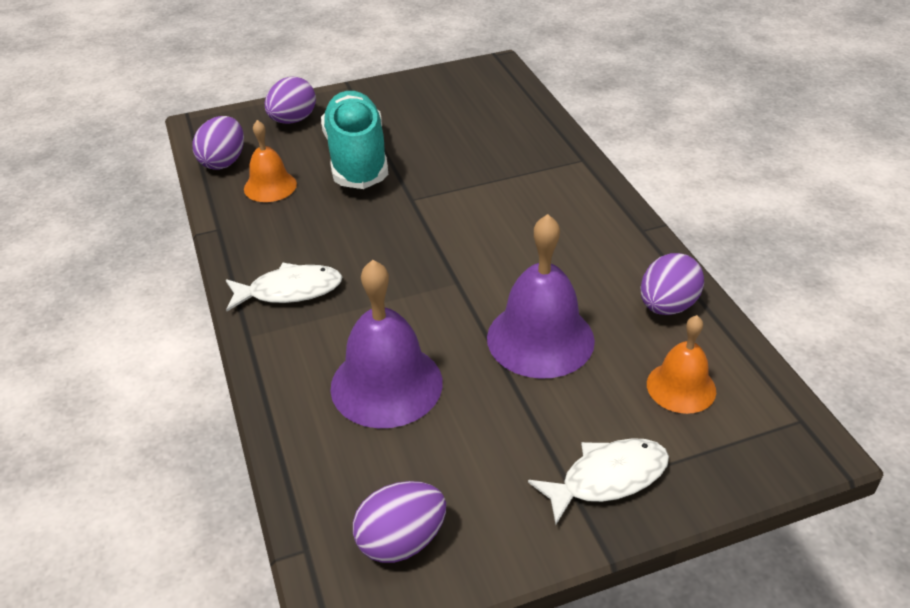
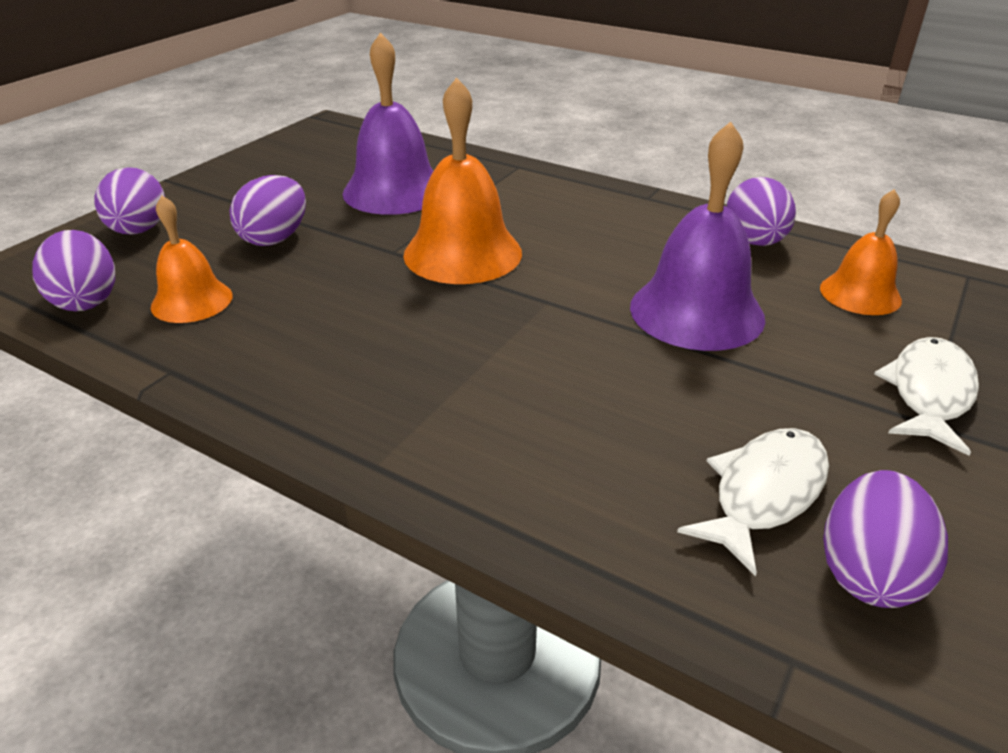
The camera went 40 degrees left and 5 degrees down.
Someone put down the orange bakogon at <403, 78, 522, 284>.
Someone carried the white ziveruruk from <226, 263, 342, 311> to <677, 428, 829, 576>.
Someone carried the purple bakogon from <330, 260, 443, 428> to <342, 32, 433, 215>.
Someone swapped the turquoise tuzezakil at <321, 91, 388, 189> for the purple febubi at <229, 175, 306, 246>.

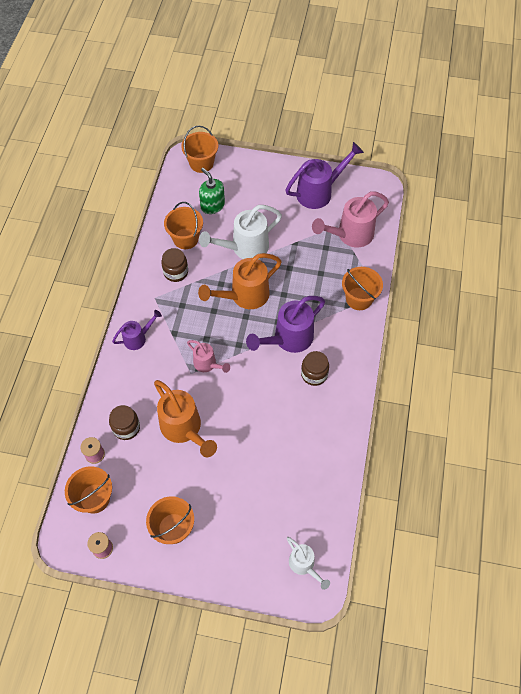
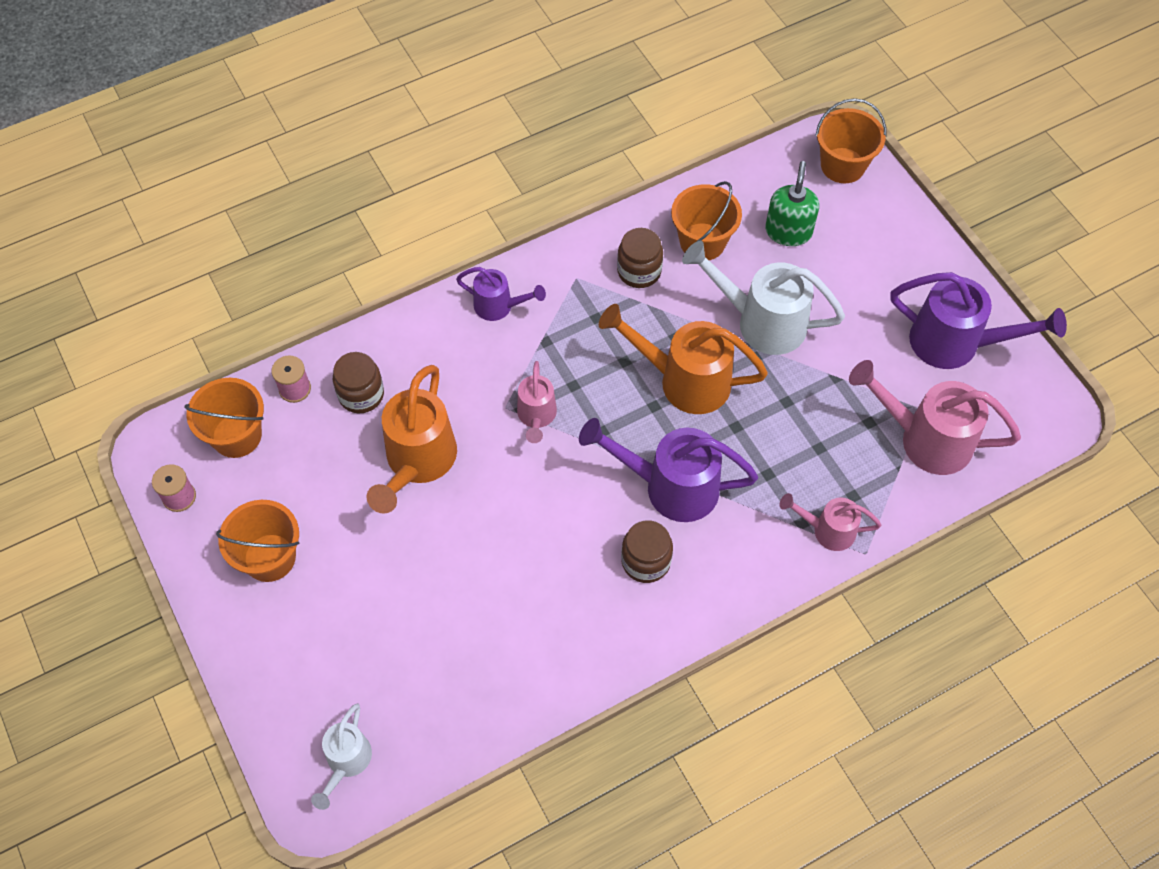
The camera went 50 degrees right and 0 degrees up.
Someone swapped the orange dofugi at <342, 267, 383, 310> for the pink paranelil at <780, 493, 881, 551>.

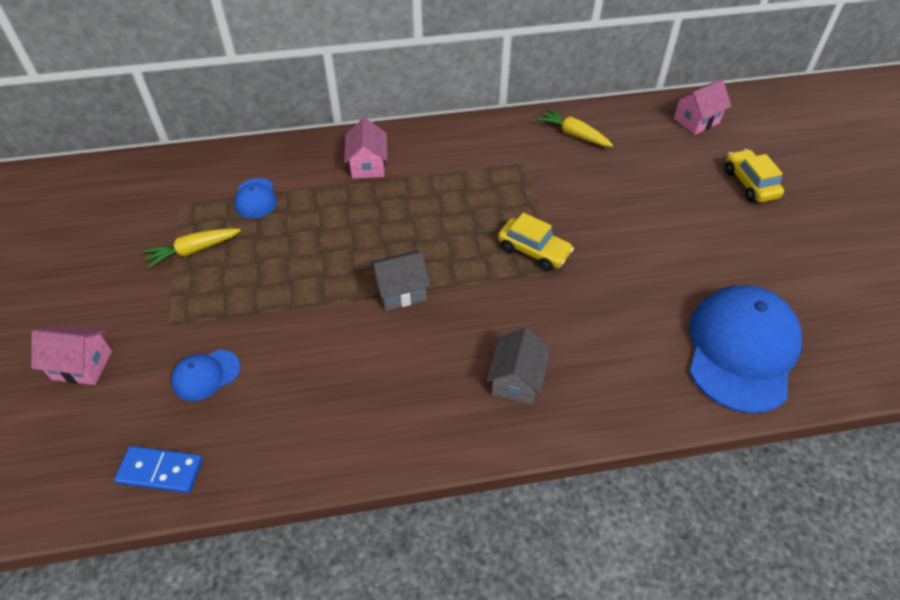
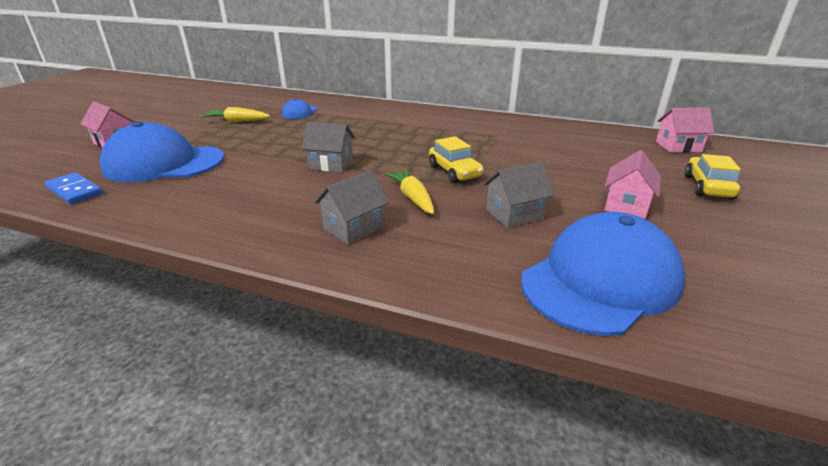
The camera went 30 degrees right and 20 degrees down.
Someone put down the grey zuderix at <483, 162, 555, 228>.
Someone carried the pink zuderix from <344, 117, 387, 179> to <605, 150, 661, 219>.
Someone carried the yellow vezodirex from <536, 108, 613, 147> to <384, 169, 434, 214>.
Someone scaled the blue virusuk at <171, 350, 240, 401> by 2.19.

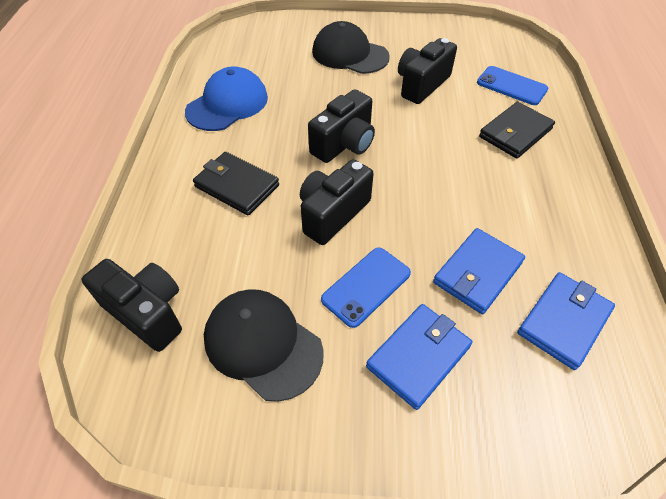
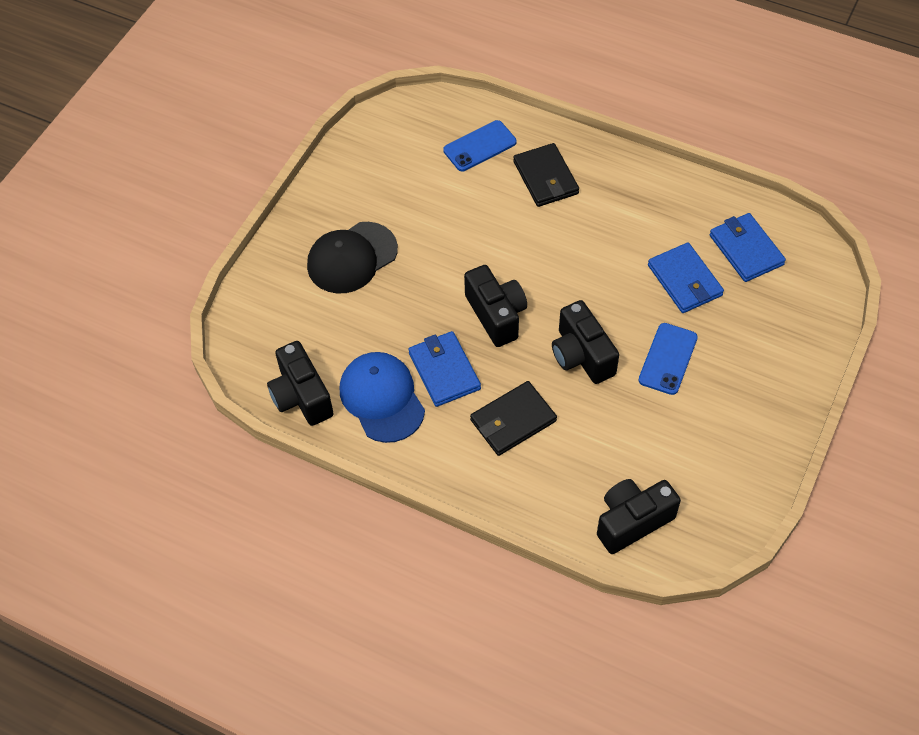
The camera went 65 degrees left and 5 degrees up.
Someone took away the black virusuk at <204, 289, 324, 402>.
Someone carried the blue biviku from <366, 304, 473, 410> to <409, 331, 481, 407>.
Someone carried the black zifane from <398, 38, 457, 104> to <267, 341, 334, 426>.
Someone rotated the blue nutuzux at <321, 247, 411, 328> by 45 degrees clockwise.

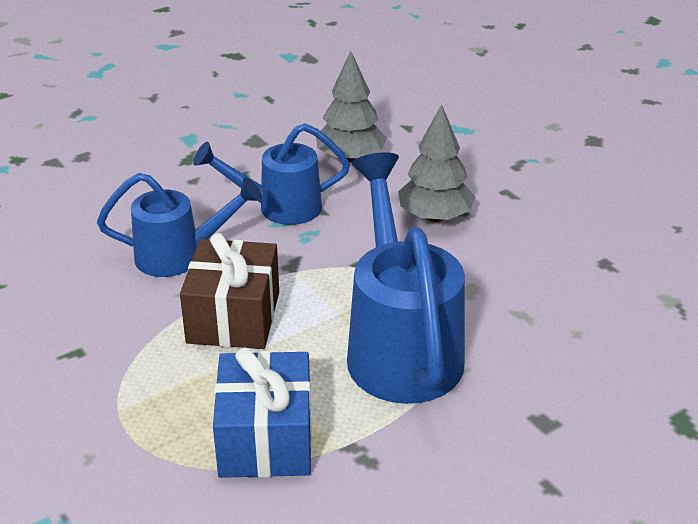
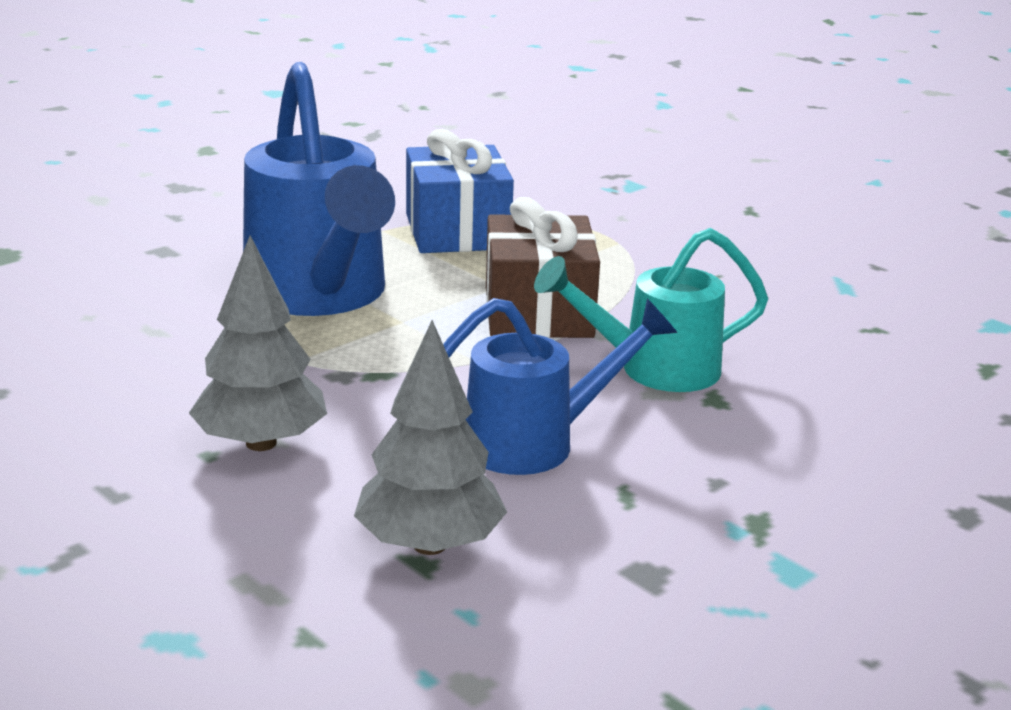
The camera went 170 degrees right and 10 degrees down.
Someone repainted the blue paranelil at <97, 173, 263, 277>, which became the turquoise paranelil at <534, 228, 769, 392>.

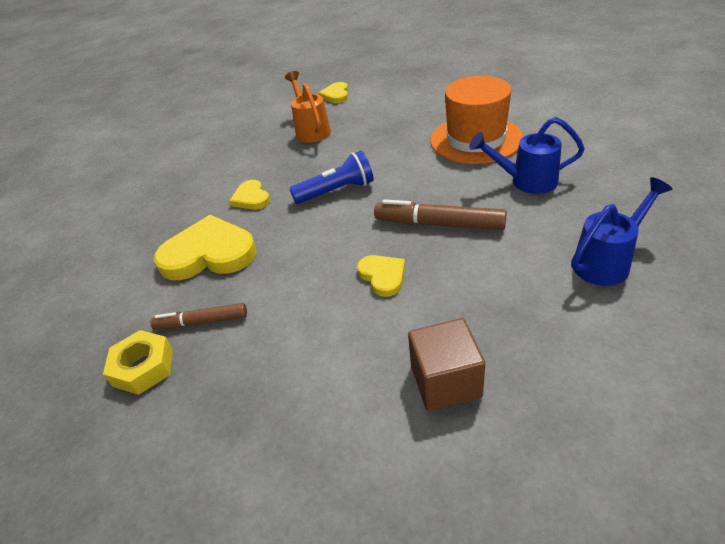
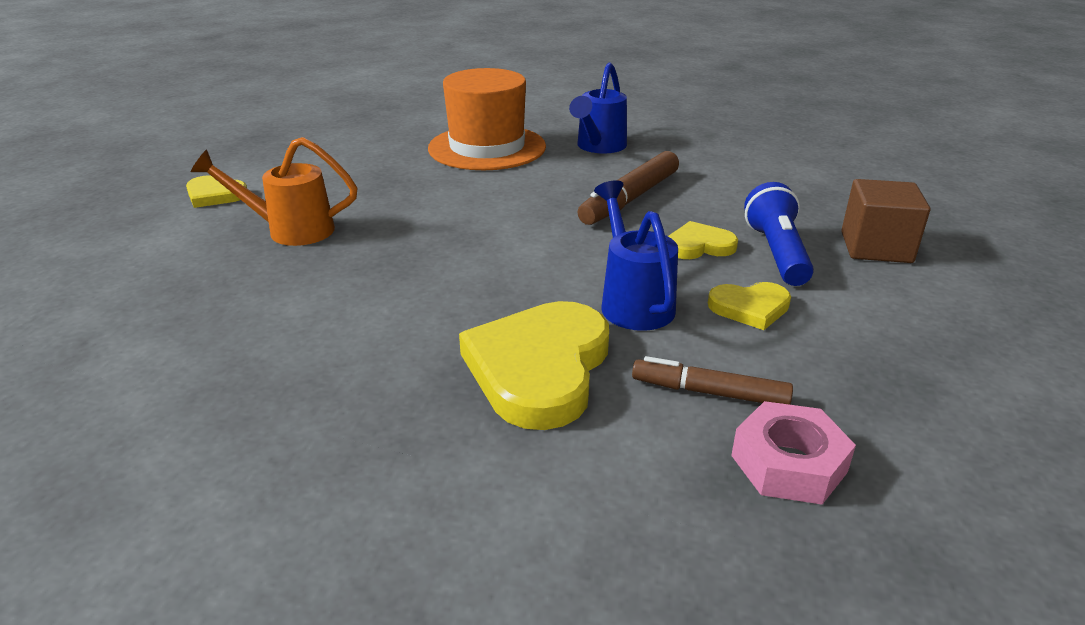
The camera went 75 degrees left and 10 degrees down.
Someone carried the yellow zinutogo from <229, 180, 270, 210> to <708, 282, 791, 330>.
Someone carried the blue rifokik from <289, 151, 374, 204> to <744, 182, 814, 286>.
Someone carried the blue paranelil from <571, 177, 672, 286> to <594, 180, 678, 331>.
Someone repainted the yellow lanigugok at <103, 330, 173, 395>, which became the pink lanigugok at <731, 401, 856, 504>.
Someone rotated the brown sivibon at <150, 303, 247, 330> by 90 degrees clockwise.

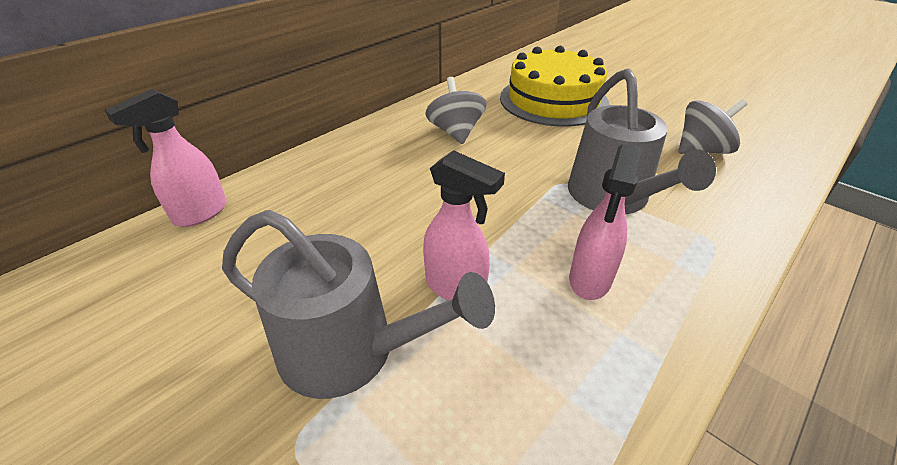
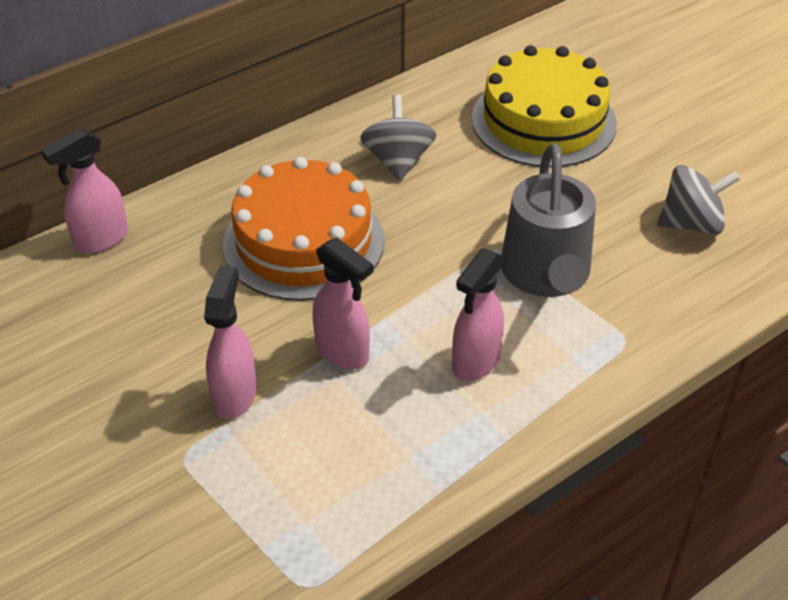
The camera went 10 degrees right and 5 degrees up.
Someone put down the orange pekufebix at <223, 157, 385, 301>.
Someone swapped the grey paranelil at <222, 210, 495, 399> for the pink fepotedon at <204, 265, 257, 419>.

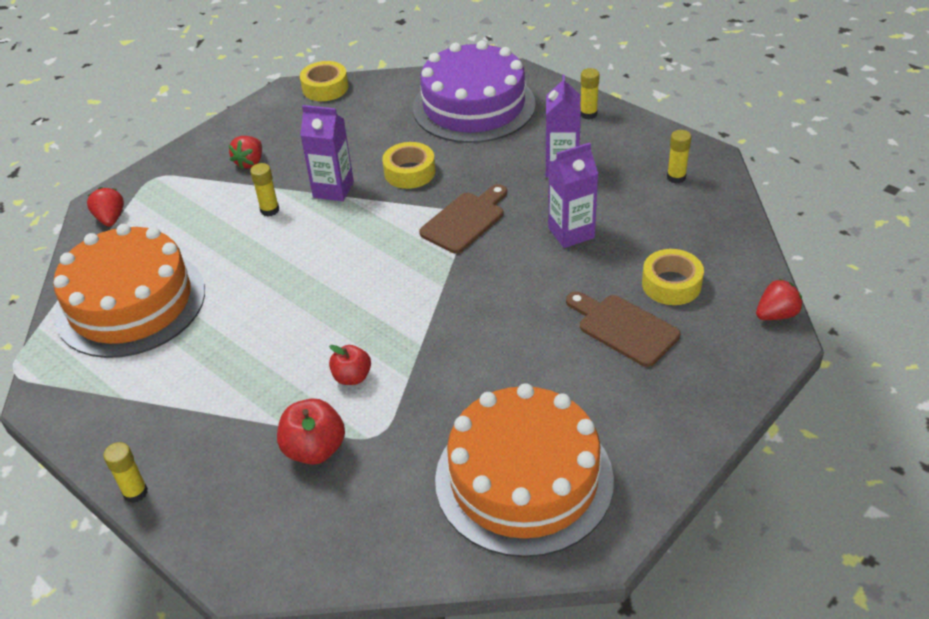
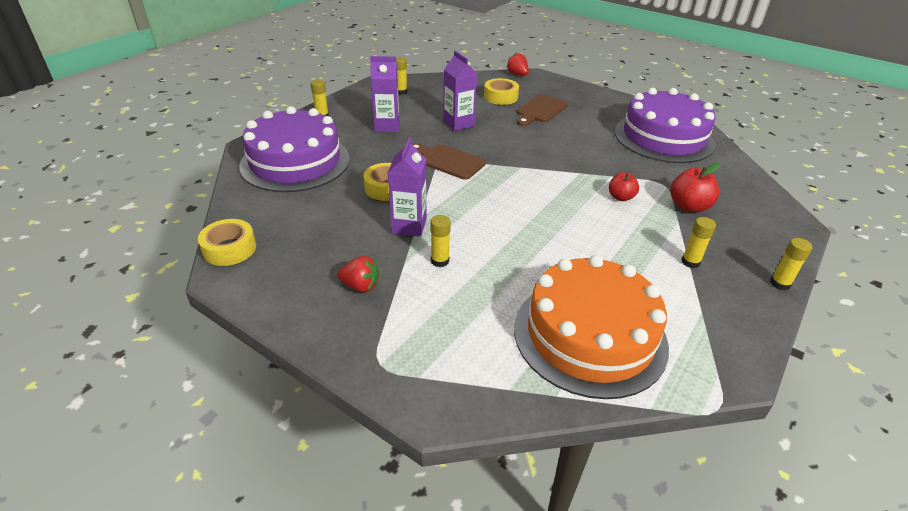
The camera went 100 degrees left and 5 degrees down.
Someone took away the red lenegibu at <87, 187, 124, 227>.
Someone put down the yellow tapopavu at <681, 217, 716, 268>.
Someone repainted the orange pekufebix at <435, 383, 614, 557>, which became the purple pekufebix at <615, 88, 716, 163>.

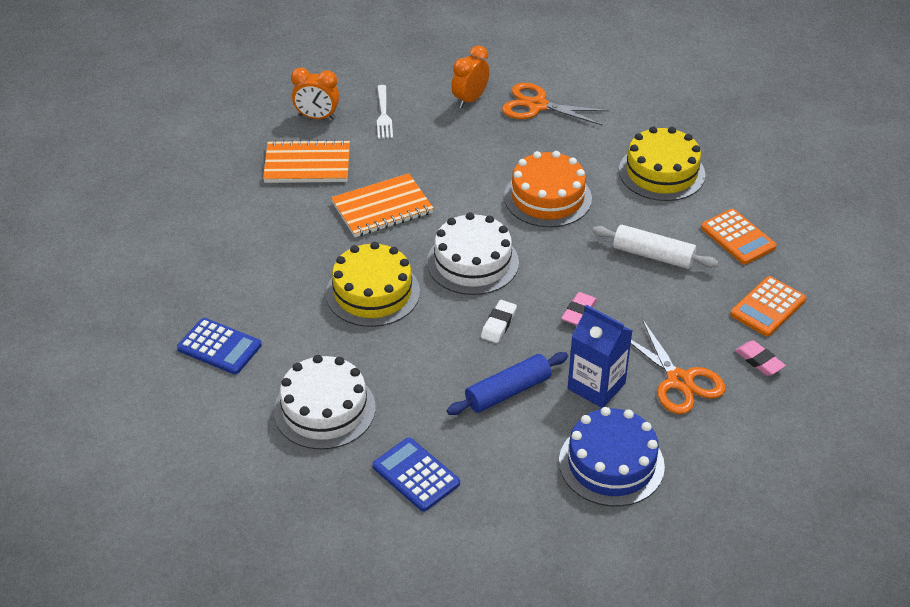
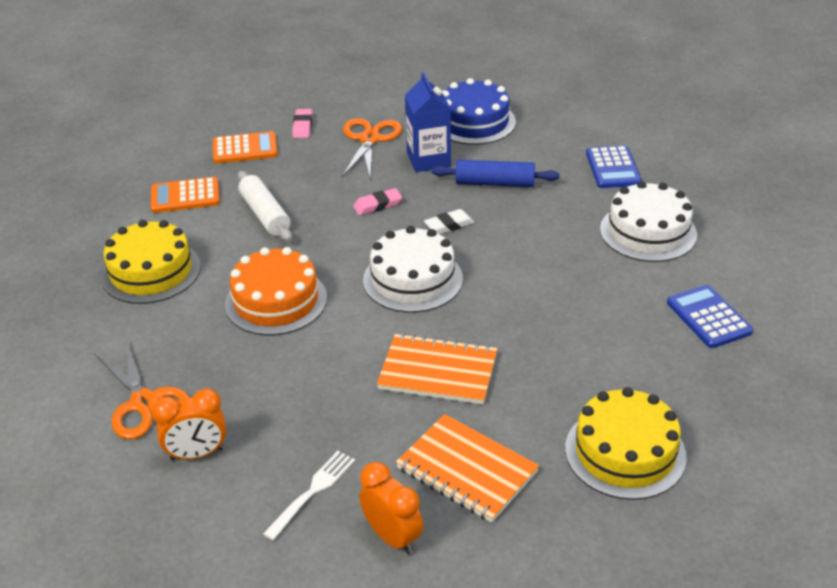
The camera went 140 degrees left and 5 degrees down.
Someone carried the yellow pekufebix from <326, 242, 420, 327> to <565, 387, 687, 500>.
Someone rotated the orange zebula at <701, 209, 777, 264> by 105 degrees counterclockwise.

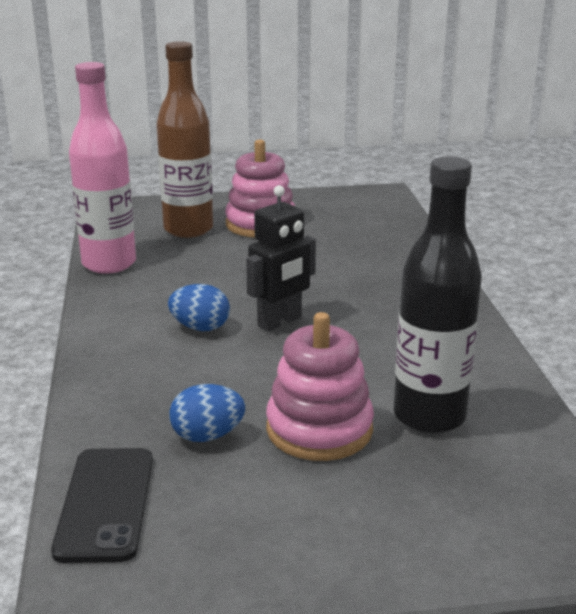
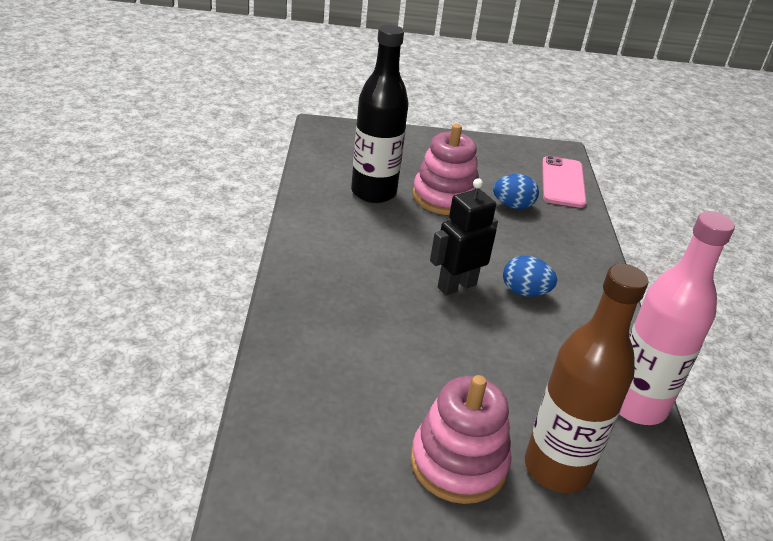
The camera went 175 degrees left and 10 degrees up.
Someone repainted the black nutuzux at <51, 448, 153, 563>, which became the pink nutuzux at <542, 156, 586, 208>.

